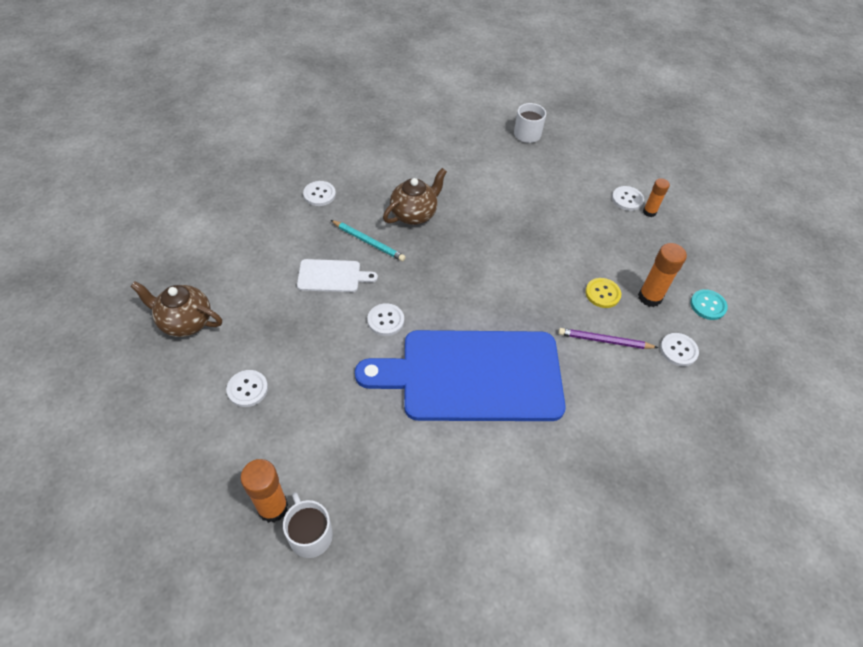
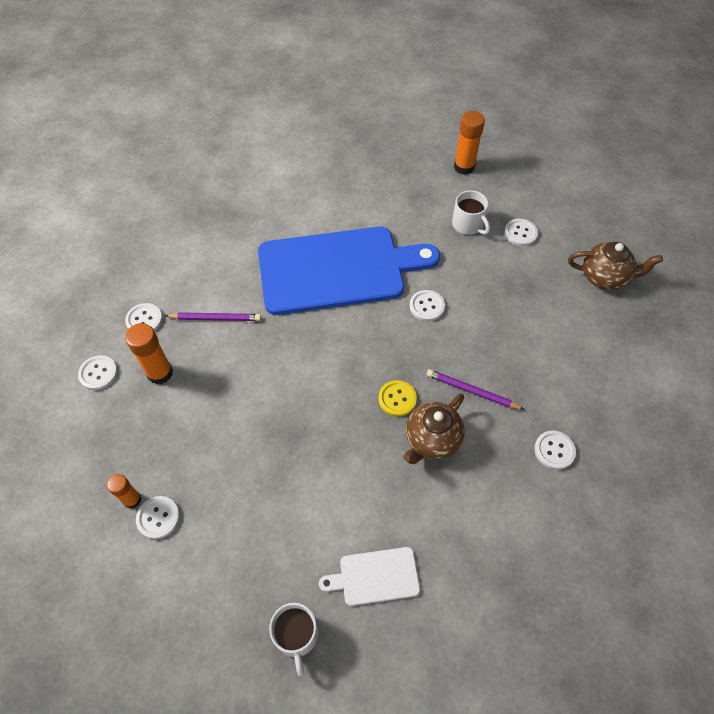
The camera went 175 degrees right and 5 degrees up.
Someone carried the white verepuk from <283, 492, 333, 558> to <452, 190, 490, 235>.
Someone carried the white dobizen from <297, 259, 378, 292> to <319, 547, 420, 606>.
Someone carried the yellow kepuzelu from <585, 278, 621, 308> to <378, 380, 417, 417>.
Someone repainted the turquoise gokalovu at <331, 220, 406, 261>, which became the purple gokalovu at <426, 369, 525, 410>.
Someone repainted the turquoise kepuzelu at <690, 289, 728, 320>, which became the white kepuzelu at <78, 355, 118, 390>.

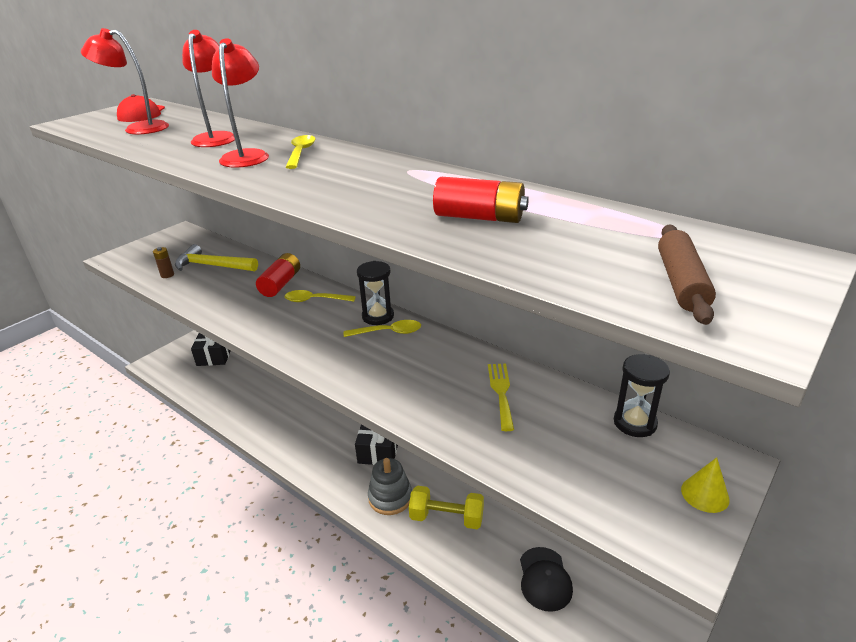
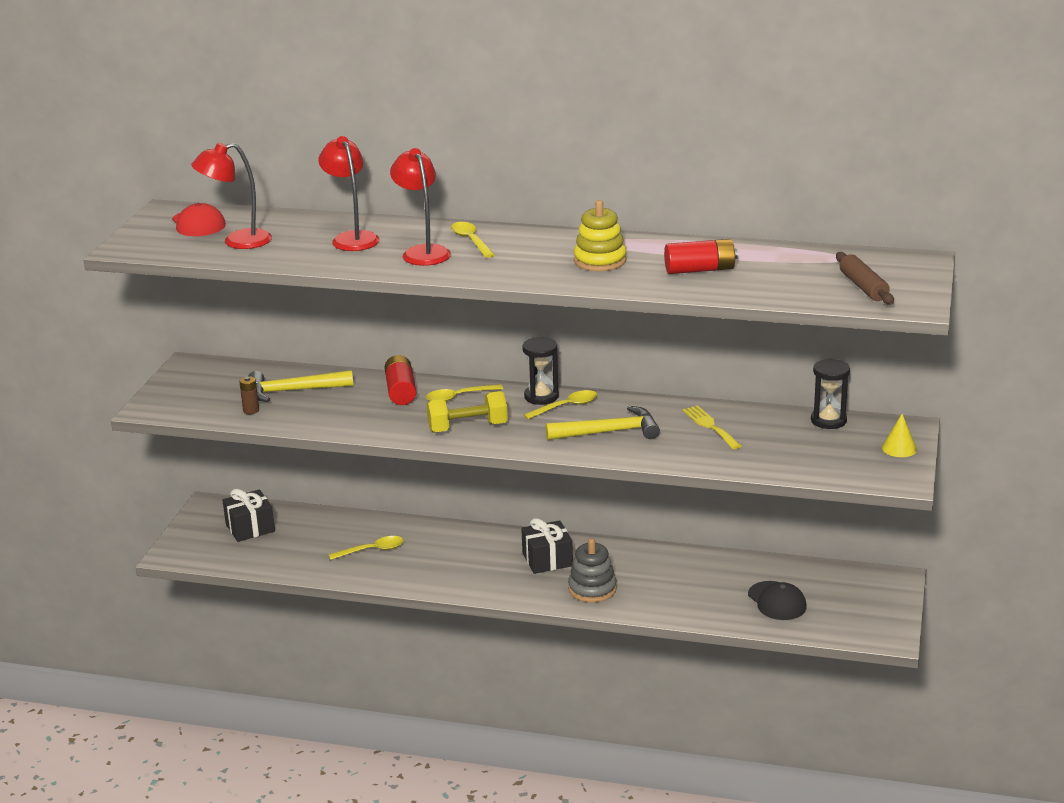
The camera went 25 degrees left and 5 degrees down.
Someone put down the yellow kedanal at <328, 536, 404, 560>.
Someone put down the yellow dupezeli at <545, 406, 660, 440>.
Someone put down the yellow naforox at <574, 200, 626, 271>.
Someone carried the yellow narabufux from <409, 485, 484, 529> to <426, 391, 508, 433>.

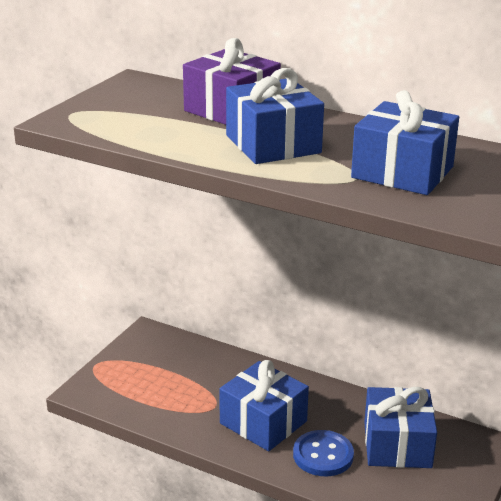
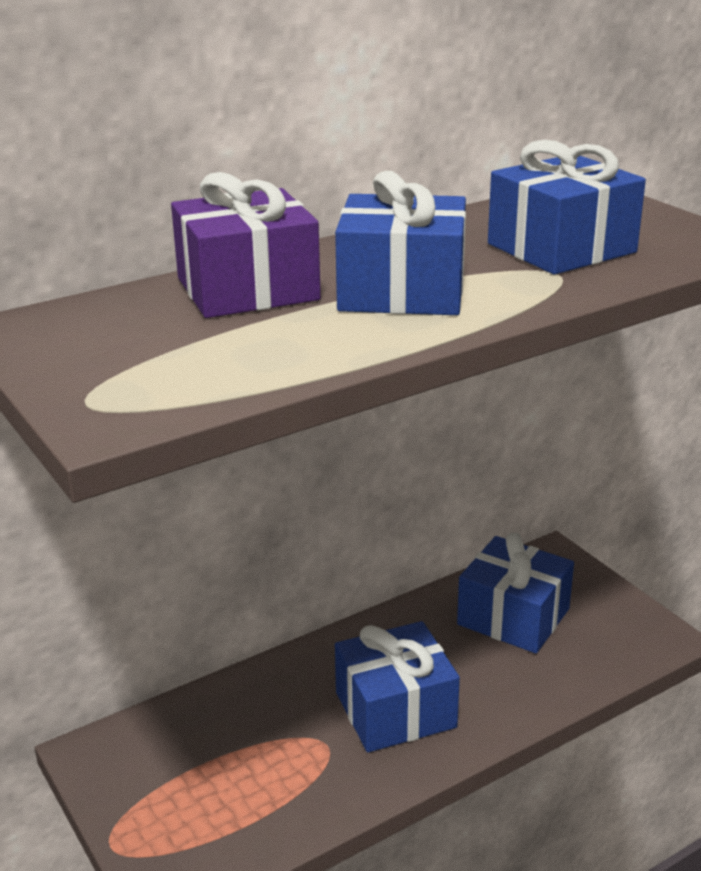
The camera went 60 degrees left and 0 degrees up.
Someone took away the blue kepuzelu at <293, 430, 354, 476>.

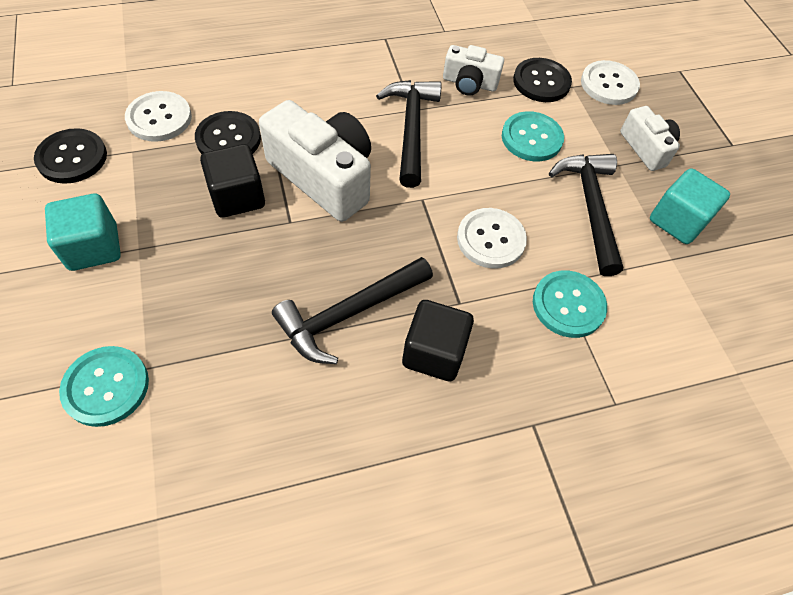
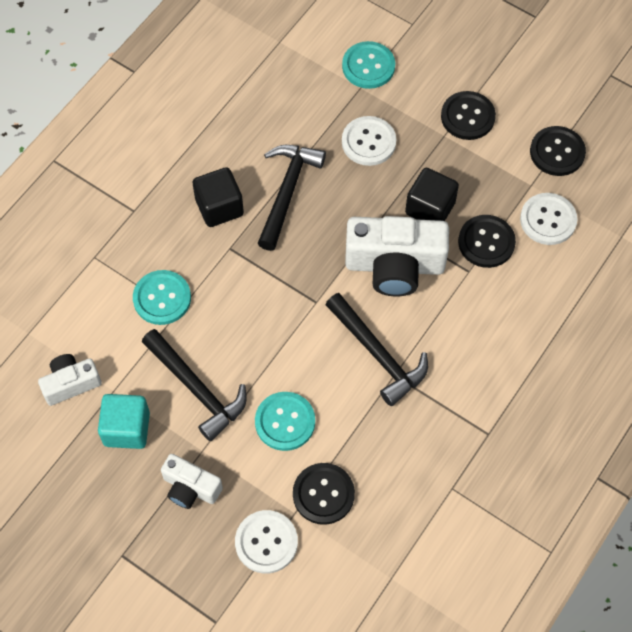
The camera went 145 degrees right and 5 degrees up.
Someone carried the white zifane from <443, 45, 504, 96> to <38, 354, 102, 406>.
Someone carried the white kepuzelu from <457, 208, 527, 269> to <342, 116, 396, 166>.
Someone swapped the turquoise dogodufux at <45, 194, 121, 271> for the black kepuzelu at <441, 91, 496, 140>.

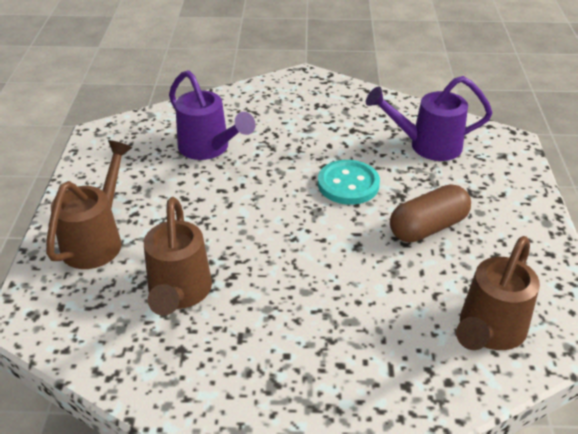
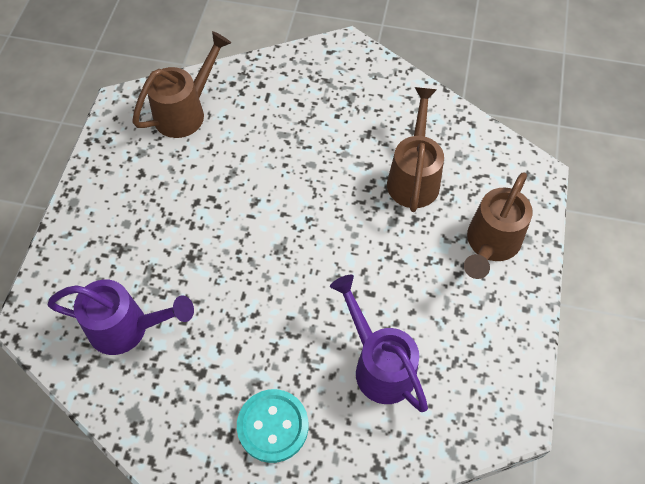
The camera went 170 degrees left and 20 degrees up.
Someone took away the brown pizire at <390, 184, 471, 243>.
Someone carried the turquoise kepuzelu from <318, 160, 380, 205> to <237, 389, 308, 463>.

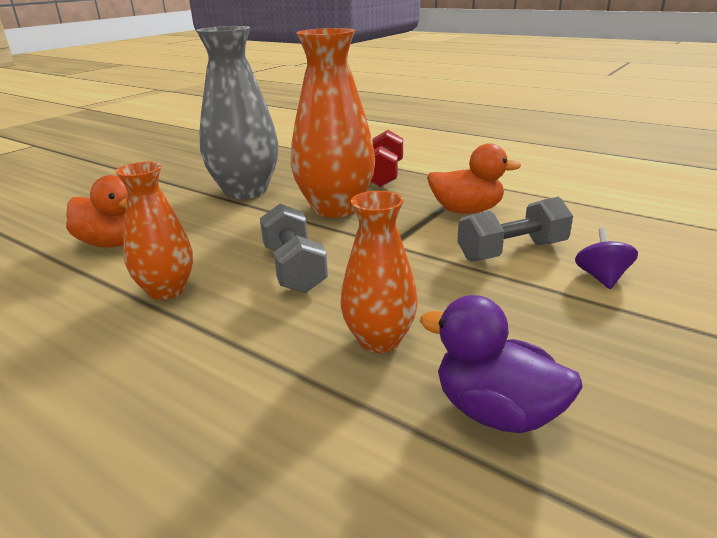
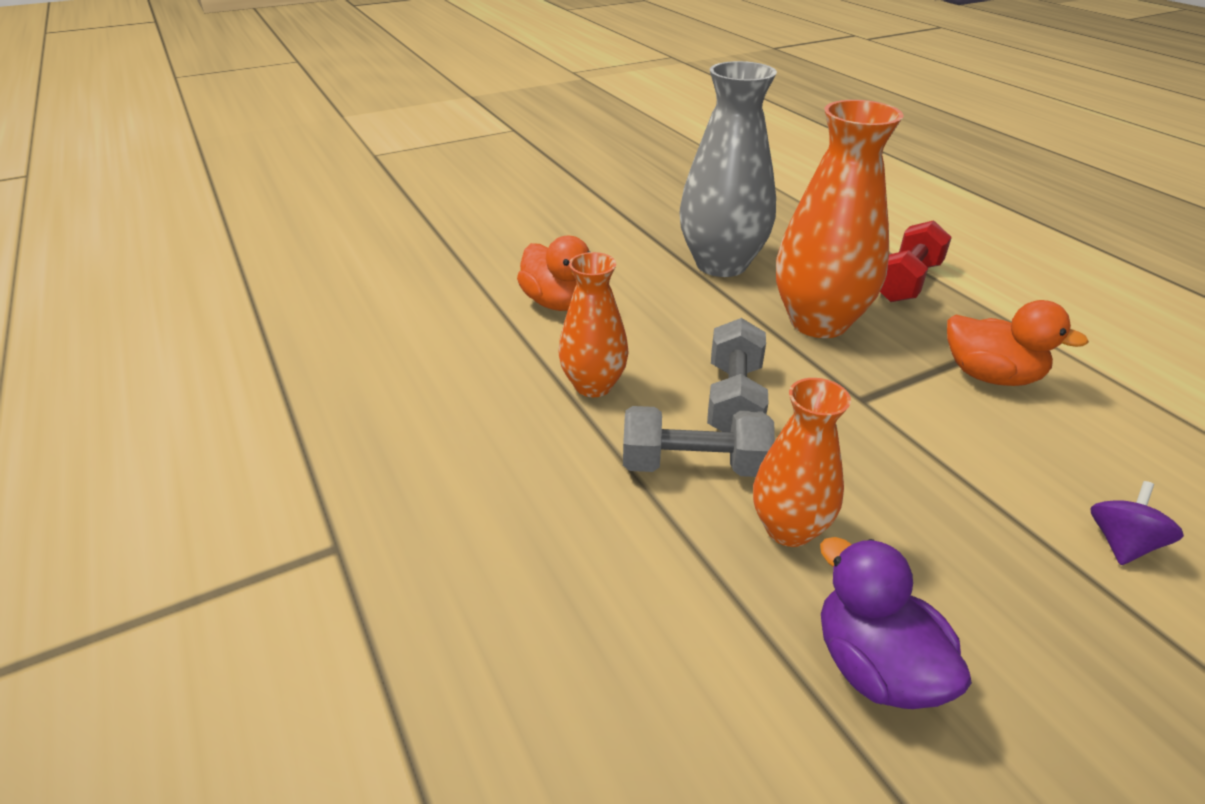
The camera went 25 degrees right and 10 degrees up.
Someone carried the grey narabufux from <457, 197, 573, 261> to <623, 406, 775, 477>.

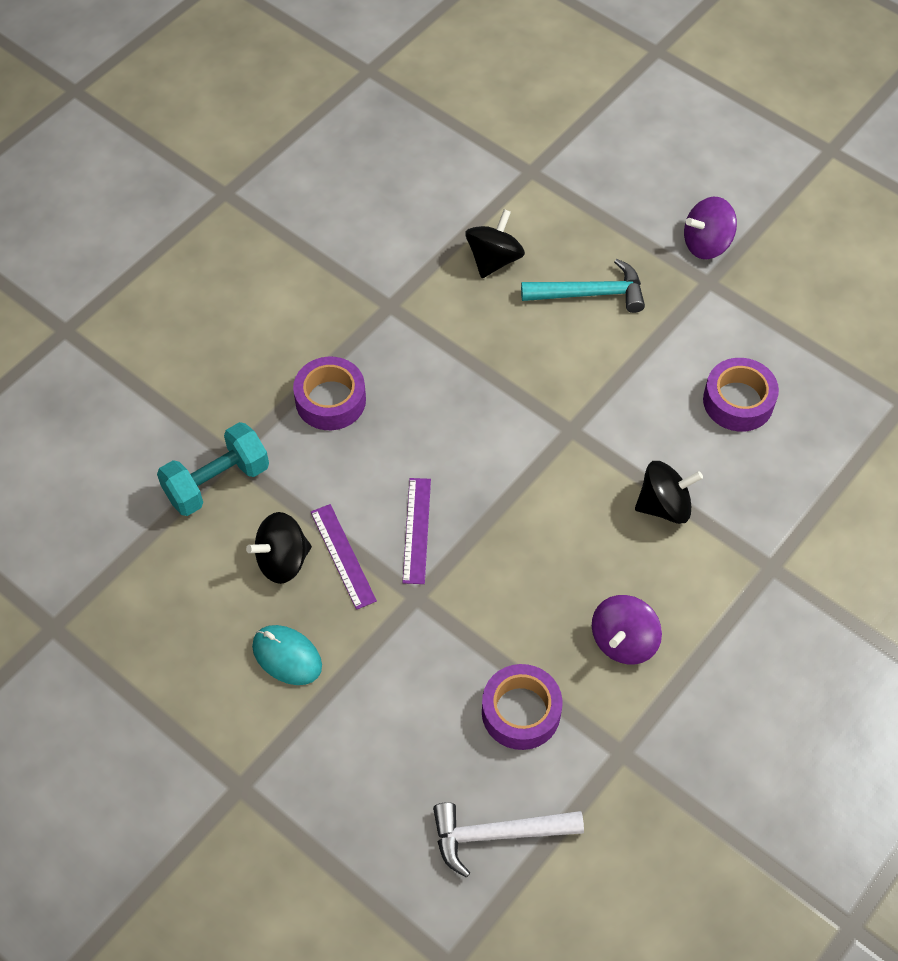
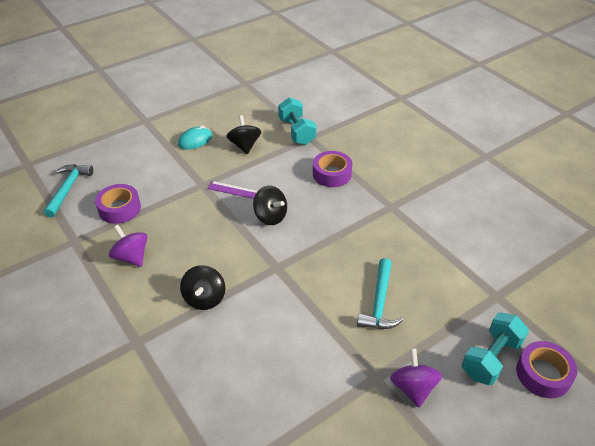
The camera went 105 degrees right and 15 degrees down.
Someone took away the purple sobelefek at <311, 504, 377, 610>.
Someone put down the turquoise narabufux at <462, 312, 529, 385>.
Someone carried the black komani from <465, 209, 525, 278> to <253, 186, 287, 225>.
Someone carried the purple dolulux from <703, 358, 779, 431> to <516, 341, 577, 398>.
Someone repainted the white dupezeli at <433, 802, 584, 878>, which became the turquoise dupezeli at <44, 164, 93, 218>.

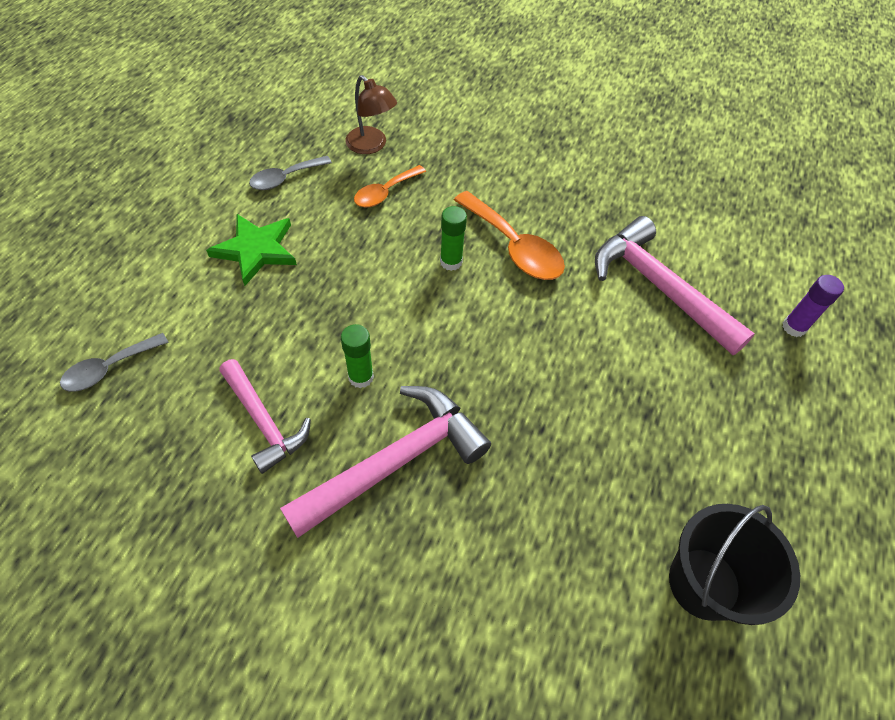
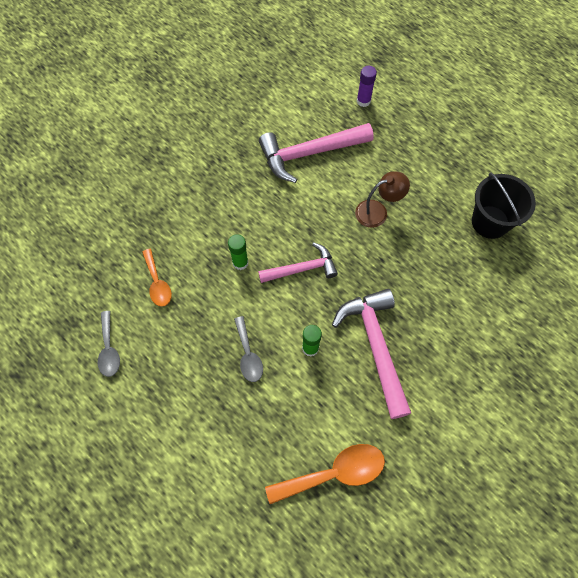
The camera went 65 degrees left and 10 degrees up.
Someone took away the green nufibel at <206, 214, 297, 286>.
Someone carried the grey kedanal from <60, 333, 169, 392> to <234, 316, 263, 382>.
Someone carried the pink dupezeli from <219, 359, 311, 474> to <258, 242, 338, 283>.
Someone carried the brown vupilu from <345, 75, 397, 154> to <355, 171, 410, 228>.
Someone carried the orange kedanal from <454, 191, 565, 280> to <265, 444, 385, 504>.

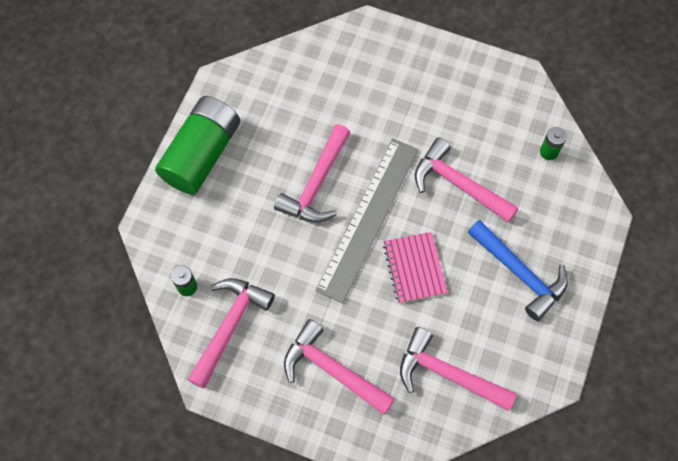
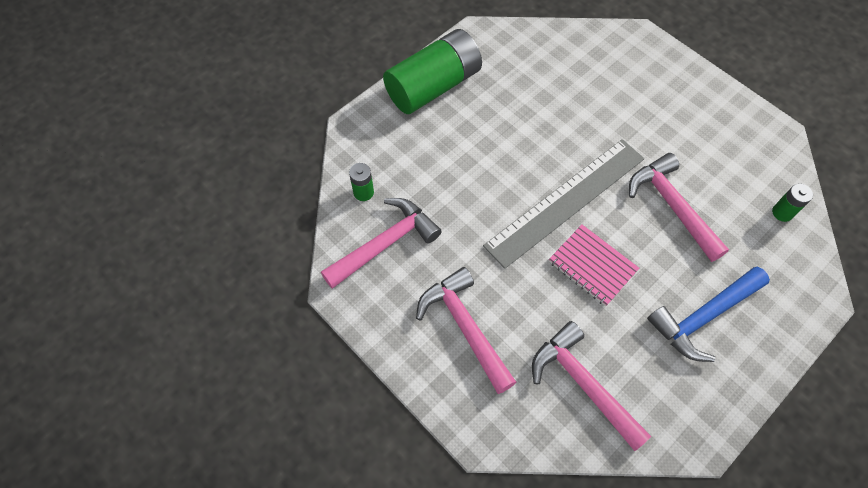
The camera went 25 degrees right and 5 degrees down.
Someone took away the pink dupezeli at <274, 124, 350, 223>.
Someone rotated the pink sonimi at <383, 232, 447, 303> by 60 degrees counterclockwise.
Someone rotated the blue dupezeli at <467, 220, 568, 321> by 75 degrees clockwise.

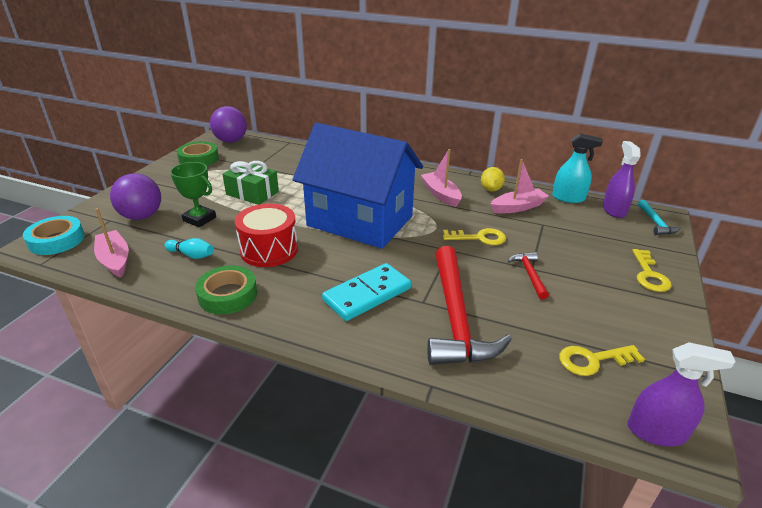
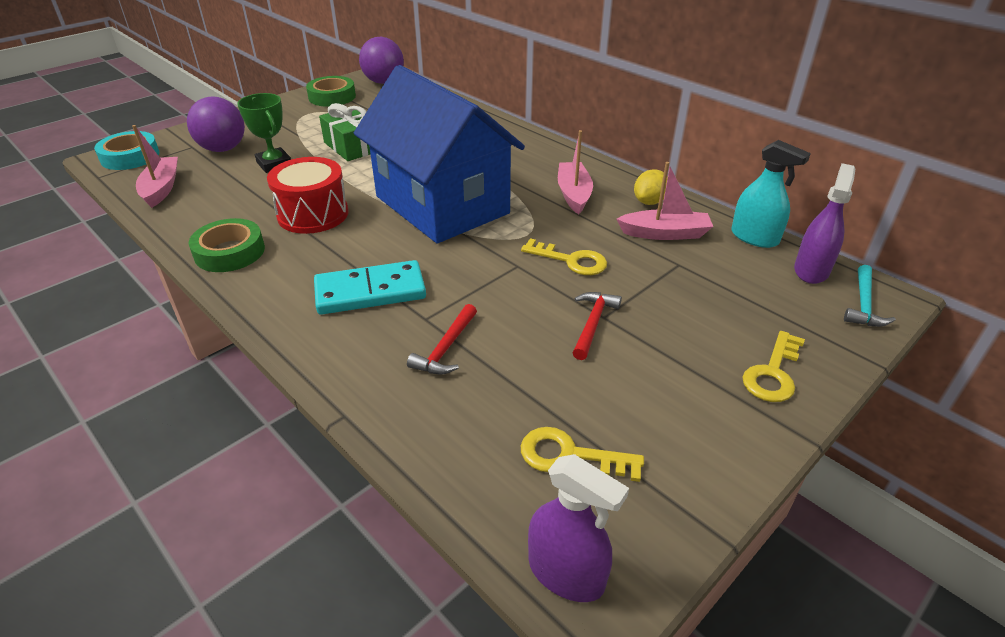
The camera went 25 degrees right and 5 degrees up.
Someone took away the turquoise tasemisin at <165, 238, 214, 259>.
Someone scaled the red dupezeli at <427, 246, 512, 365> by 0.46.

